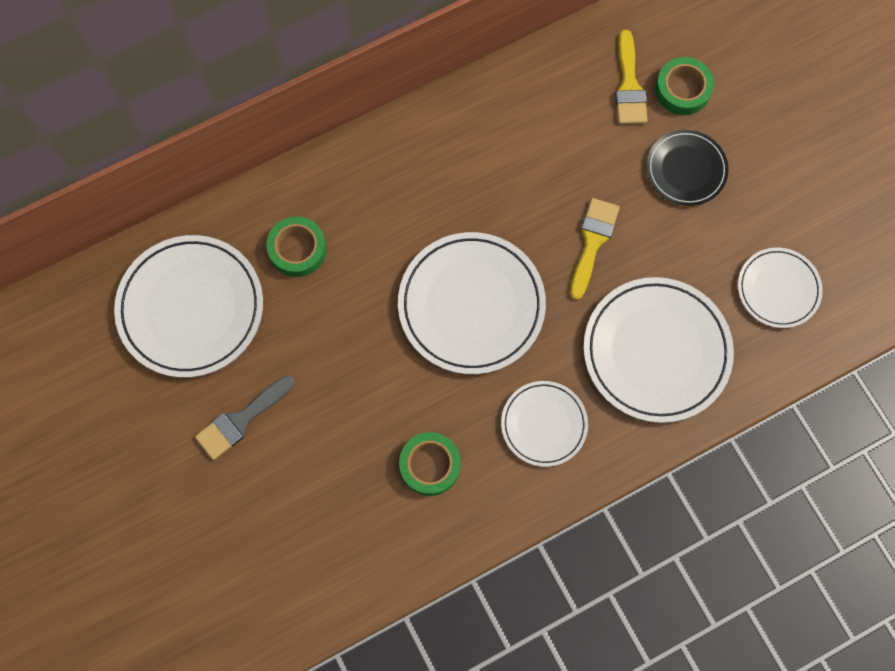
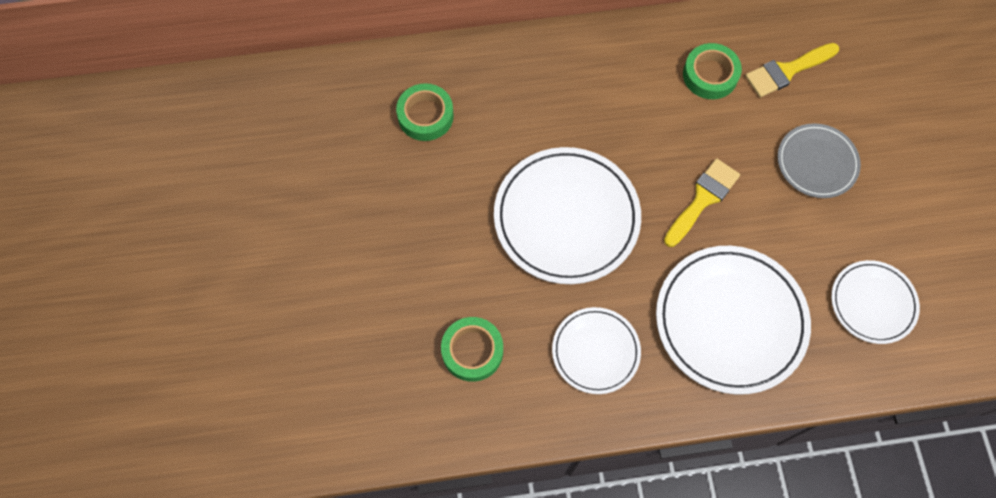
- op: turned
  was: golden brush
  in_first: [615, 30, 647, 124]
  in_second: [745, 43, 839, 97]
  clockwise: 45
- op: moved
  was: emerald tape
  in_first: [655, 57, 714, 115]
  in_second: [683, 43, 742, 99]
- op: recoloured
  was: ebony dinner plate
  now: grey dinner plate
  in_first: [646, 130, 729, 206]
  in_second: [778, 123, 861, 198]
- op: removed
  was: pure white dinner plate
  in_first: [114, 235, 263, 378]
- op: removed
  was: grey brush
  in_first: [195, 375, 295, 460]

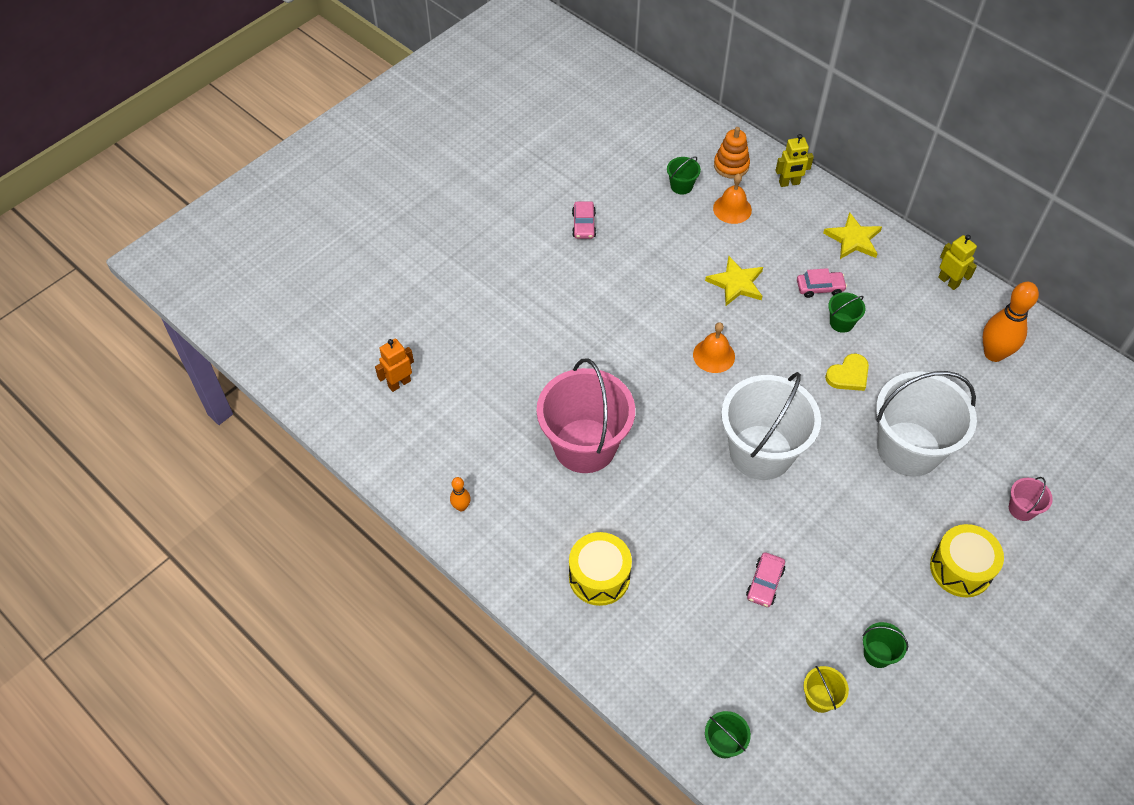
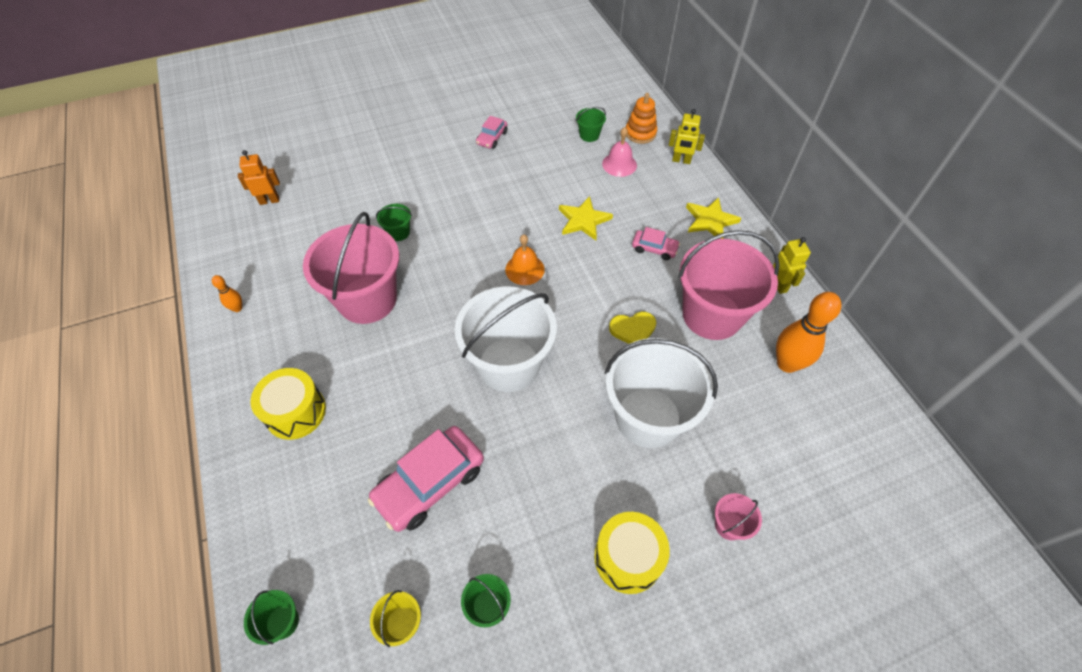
- op: recoloured
  was: bright orange hand bell
  now: rose-pink hand bell
  in_first: [713, 173, 752, 224]
  in_second: [602, 127, 637, 177]
- op: moved
  was: emerald bucket
  in_first: [828, 292, 865, 333]
  in_second: [376, 204, 412, 241]
- op: resized
  was: rose-pink toy car
  in_first: [746, 552, 785, 607]
  in_second: [368, 426, 484, 532]
  ratio: 1.95
- op: added
  now: rose-pink bucket
  in_second: [678, 230, 780, 340]

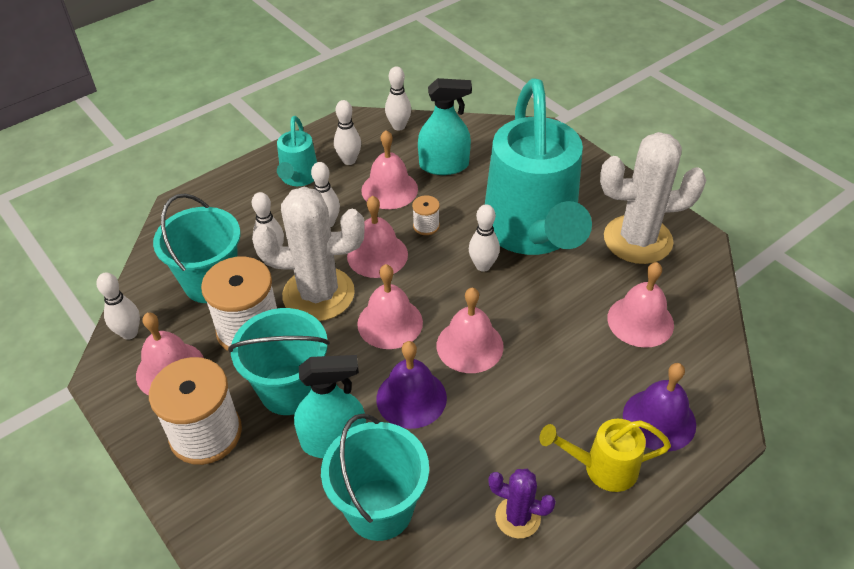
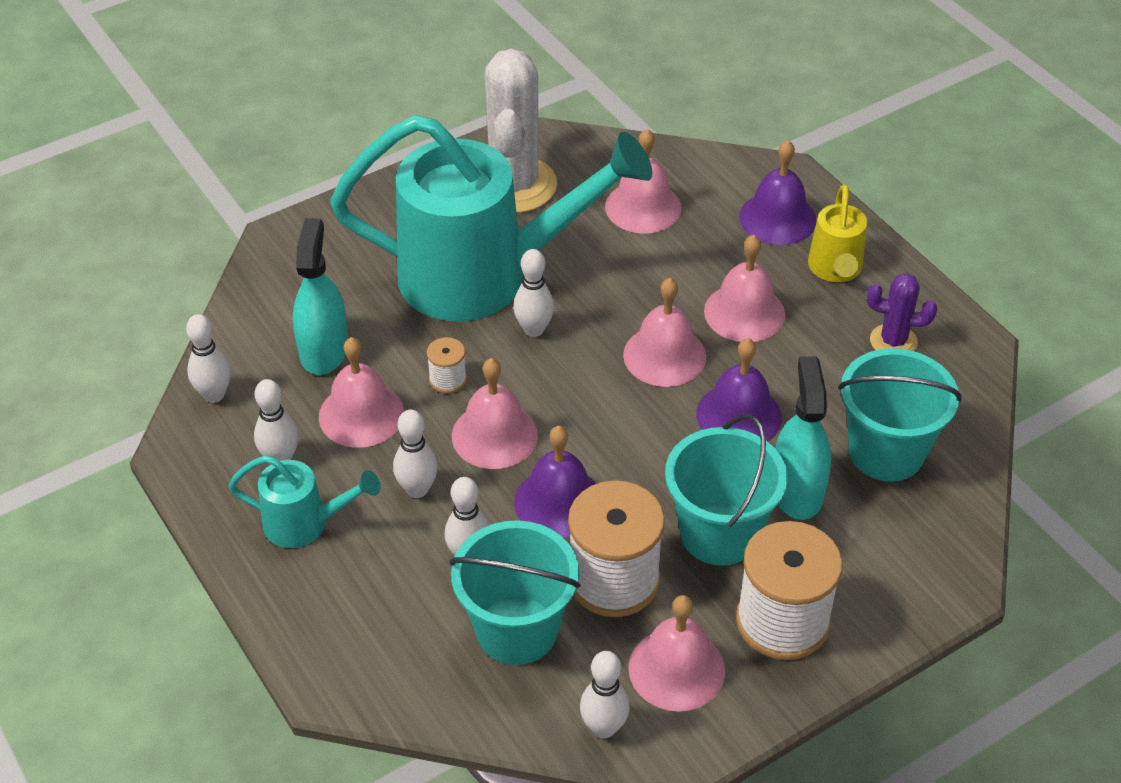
- op: replaced
  was: pure white saguaro cactus
  now: violet hand bell
  in_first: [252, 187, 365, 321]
  in_second: [514, 426, 596, 538]
- op: moved
  was: rose-pink hand bell
  in_first: [357, 264, 423, 349]
  in_second: [704, 235, 785, 342]
- op: turned
  was: violet saguaro cactus
  in_first: [488, 469, 556, 538]
  in_second: [867, 273, 937, 351]
  clockwise: 75

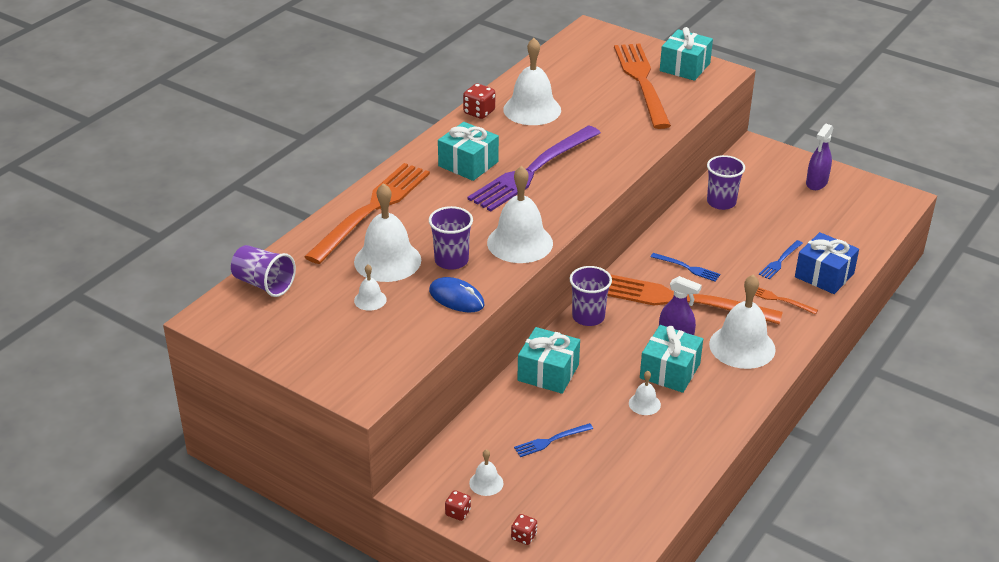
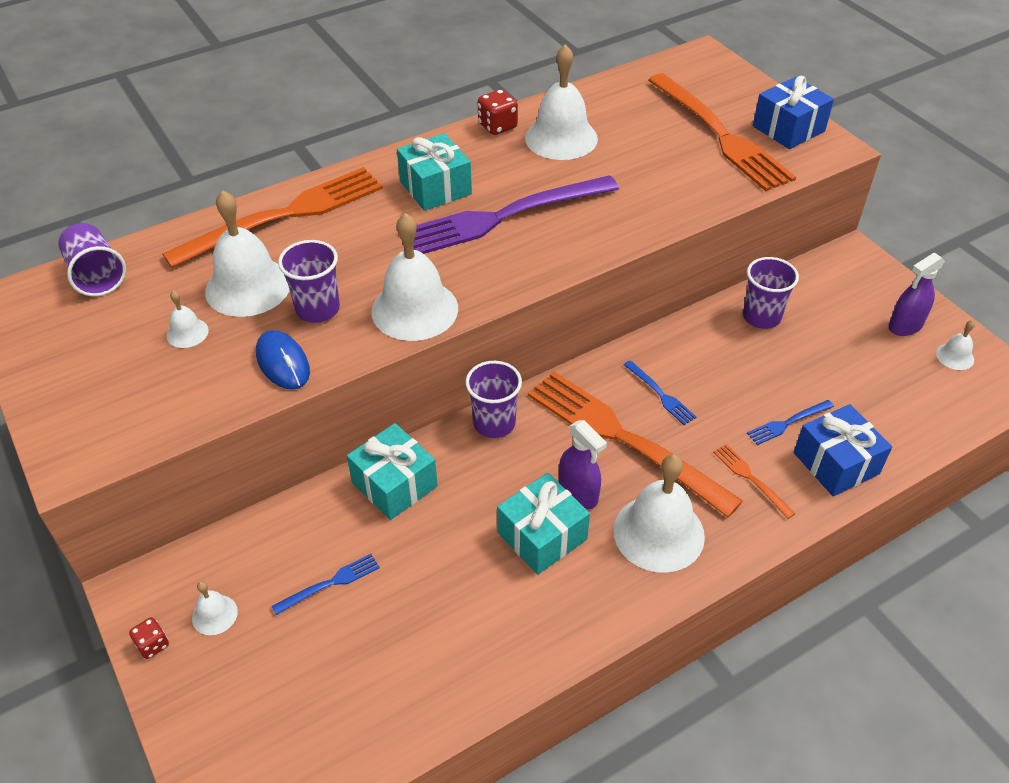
- op: recoloured
  was: teal present
  now: cobalt present
  in_first: [660, 27, 713, 81]
  in_second: [753, 76, 834, 149]
- op: turned
  was: bright orange table fork
  in_first: [614, 44, 671, 129]
  in_second: [648, 73, 796, 191]
  clockwise: 135
- op: moved
  was: pure white hand bell
  in_first: [629, 371, 661, 415]
  in_second: [936, 320, 975, 370]
- op: turned
  was: cobalt table fork
  in_first: [514, 423, 593, 457]
  in_second: [271, 554, 380, 615]
  clockwise: 150
- op: removed
  was: crimson die
  in_first: [511, 514, 537, 545]

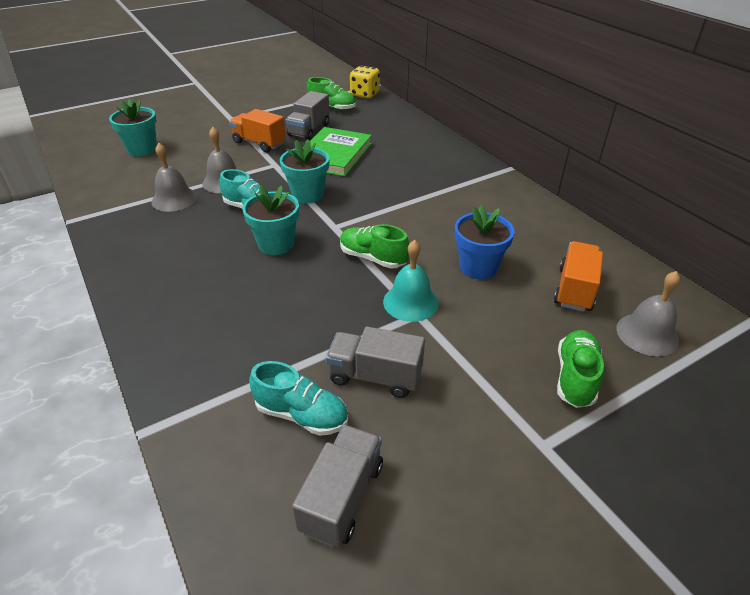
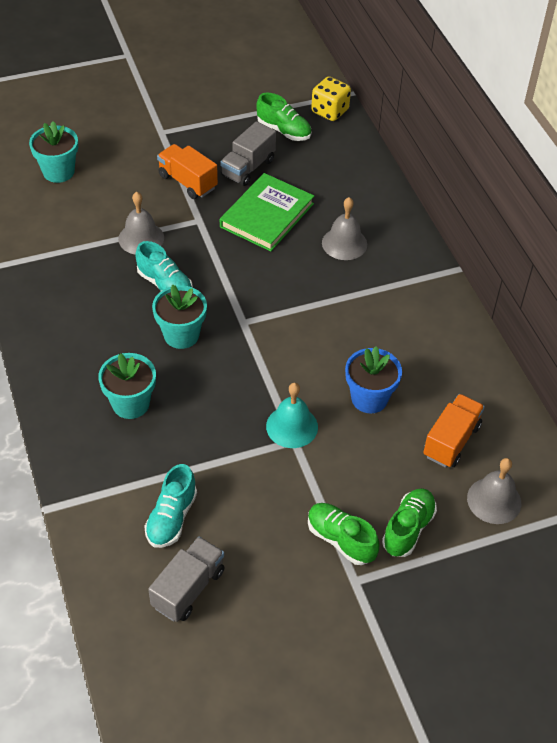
- op: moved
  was: teal plant pot
  in_first: [280, 139, 329, 203]
  in_second: [98, 353, 156, 419]
- op: moved
  was: grey hand bell
  in_first: [151, 143, 197, 212]
  in_second: [322, 197, 367, 260]
- op: moved
  was: emerald lace-up shoe
  in_first: [340, 224, 409, 269]
  in_second: [308, 503, 379, 565]
- op: removed
  was: grey toy truck
  in_first: [326, 326, 425, 398]
- op: turned
  was: teal lace-up shoe
  in_first: [249, 361, 348, 436]
  in_second: [144, 464, 197, 548]
  clockwise: 75

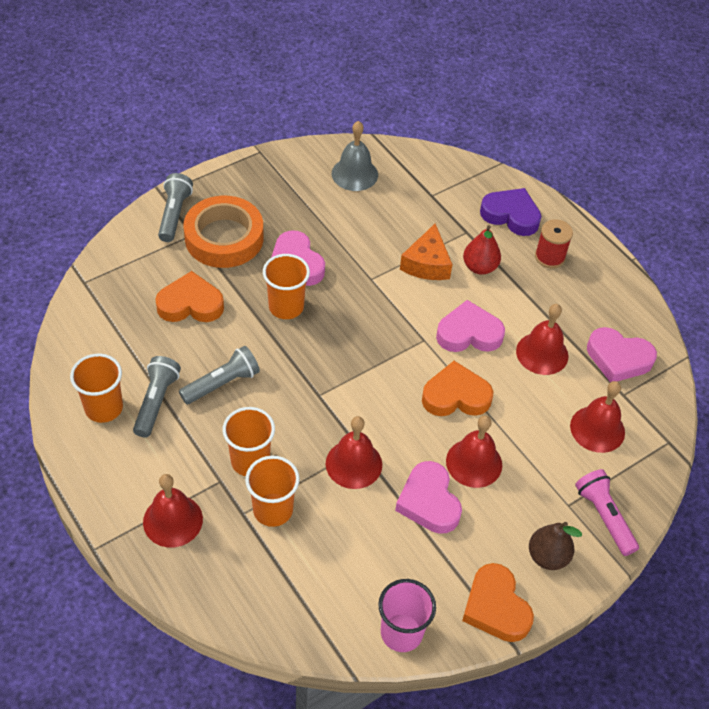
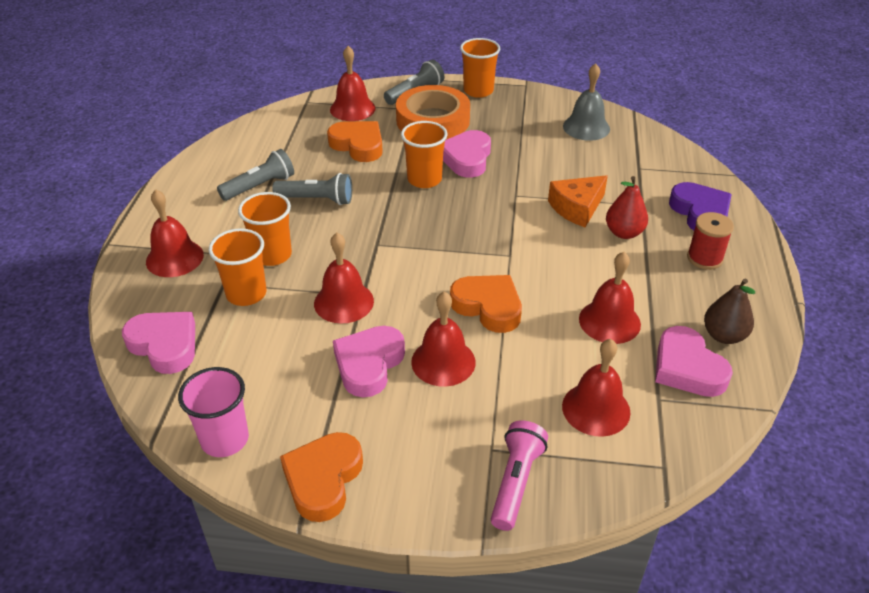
- op: moved
  was: rose-pink heart shape
  in_first: [436, 300, 505, 352]
  in_second: [122, 312, 195, 374]
- op: moved
  was: bright orange cup
  in_first: [70, 354, 123, 423]
  in_second: [460, 38, 500, 98]
- op: moved
  was: brown pear
  in_first: [529, 522, 582, 570]
  in_second: [704, 279, 755, 344]
- op: added
  now: crimson hand bell
  in_second: [330, 46, 376, 121]

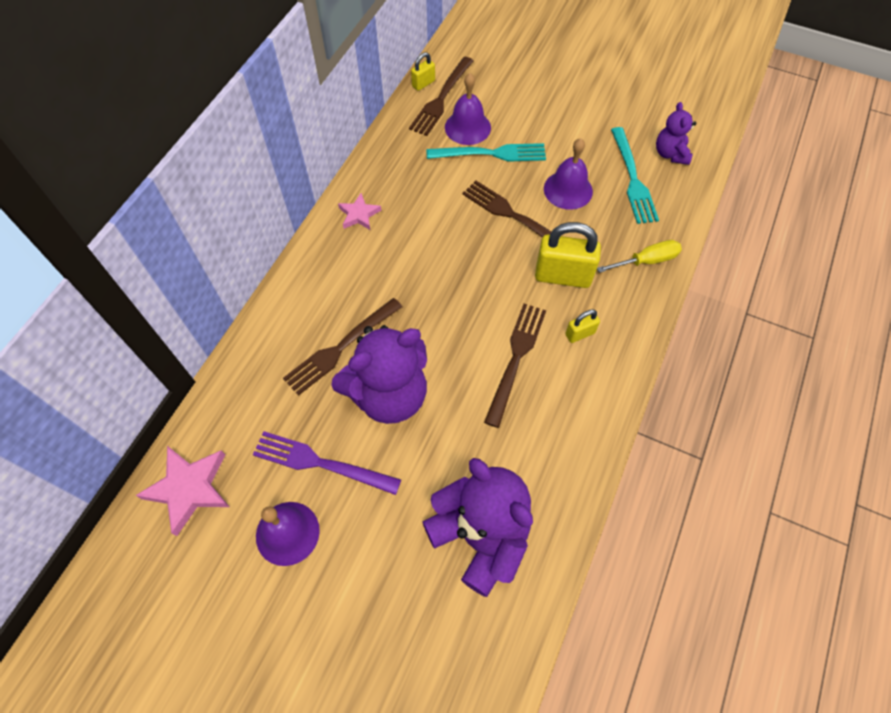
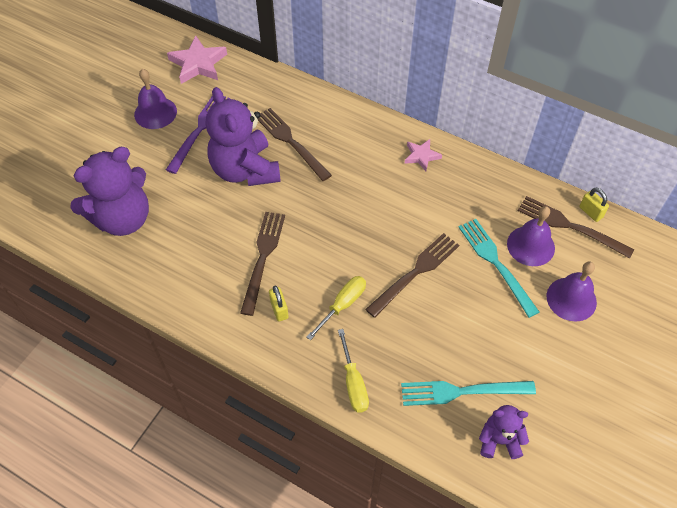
- op: moved
  was: violet hand bell
  in_first: [544, 138, 593, 210]
  in_second: [547, 262, 597, 322]
- op: turned
  was: teal table fork
  in_first: [427, 143, 546, 162]
  in_second: [458, 219, 539, 318]
  clockwise: 150
- op: replaced
  was: golden lock
  now: golden screwdriver
  in_first: [535, 222, 601, 288]
  in_second: [306, 276, 366, 340]
- op: turned
  was: brown table fork
  in_first: [484, 304, 546, 428]
  in_second: [240, 212, 285, 316]
  clockwise: -105

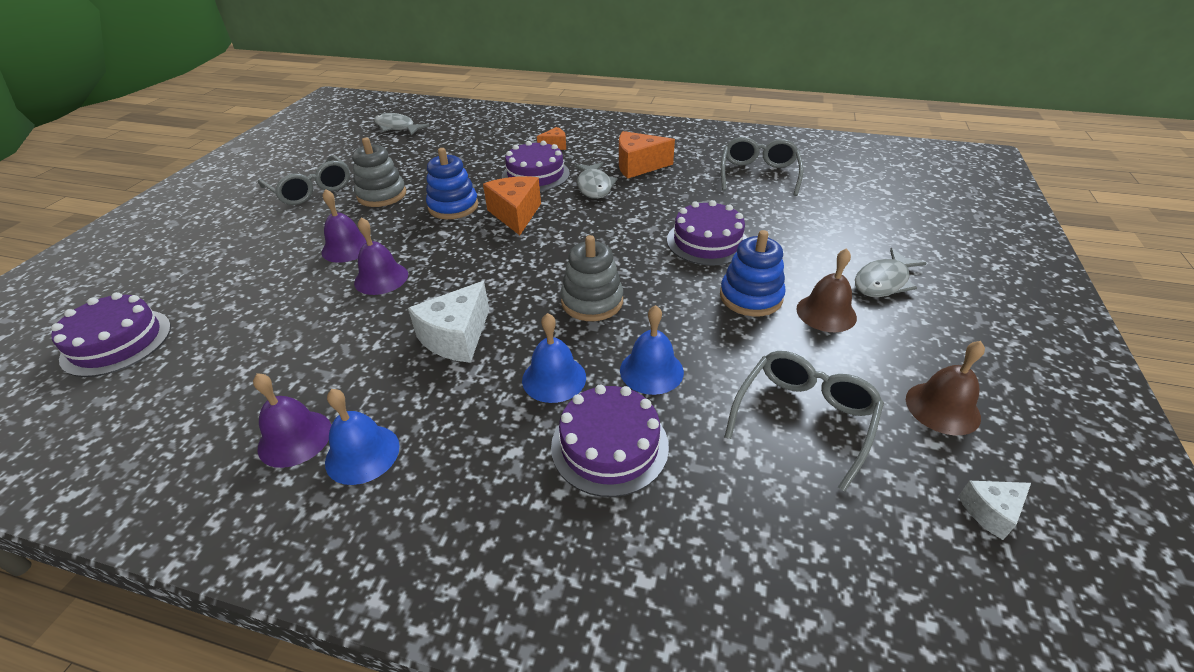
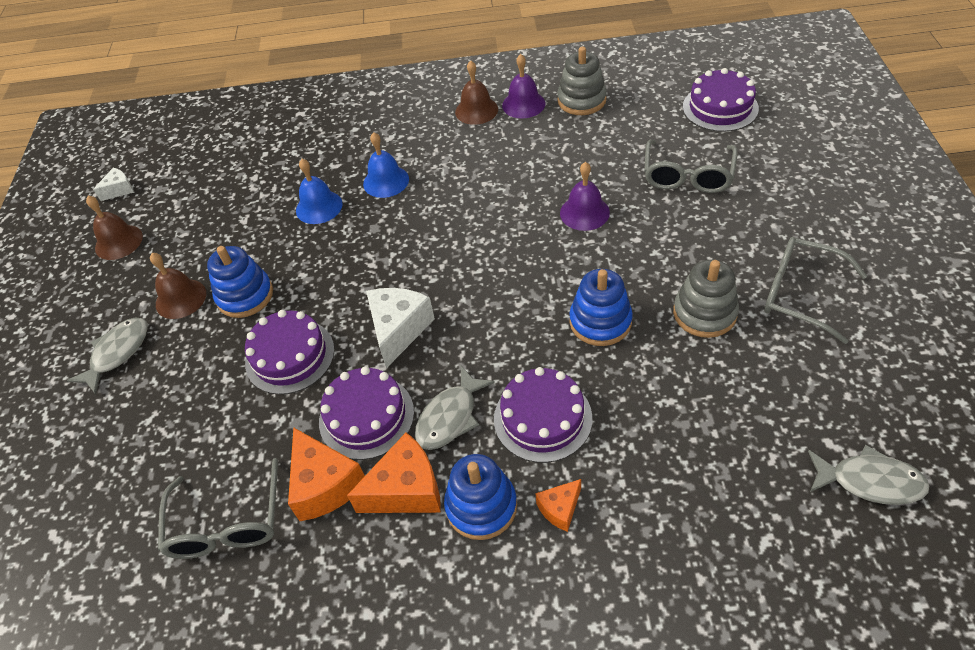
- op: turned
  was: grey fish figure
  in_first: [575, 162, 618, 199]
  in_second: [415, 366, 495, 450]
  clockwise: -120
- op: moved
  was: bright orange cheese
  in_first: [483, 176, 541, 235]
  in_second: [288, 427, 365, 521]
- op: removed
  was: violet hand bell
  in_first: [322, 189, 367, 263]
- op: moved
  was: grey stacking toy
  in_first: [560, 235, 623, 321]
  in_second: [557, 47, 607, 115]
- op: moved
  was: pure white cheese
  in_first: [408, 281, 489, 363]
  in_second: [366, 288, 435, 368]
- op: moved
  was: grey glasses
  in_first: [725, 351, 884, 492]
  in_second: [644, 140, 737, 193]
- op: moved
  was: violet gateau
  in_first: [551, 385, 669, 497]
  in_second: [319, 366, 414, 460]
- op: recoloured
  was: cobalt hand bell
  now: brown hand bell
  in_first: [325, 389, 400, 485]
  in_second: [455, 61, 498, 125]
- op: added
  now: cobalt stacking toy
  in_second: [444, 454, 517, 540]

